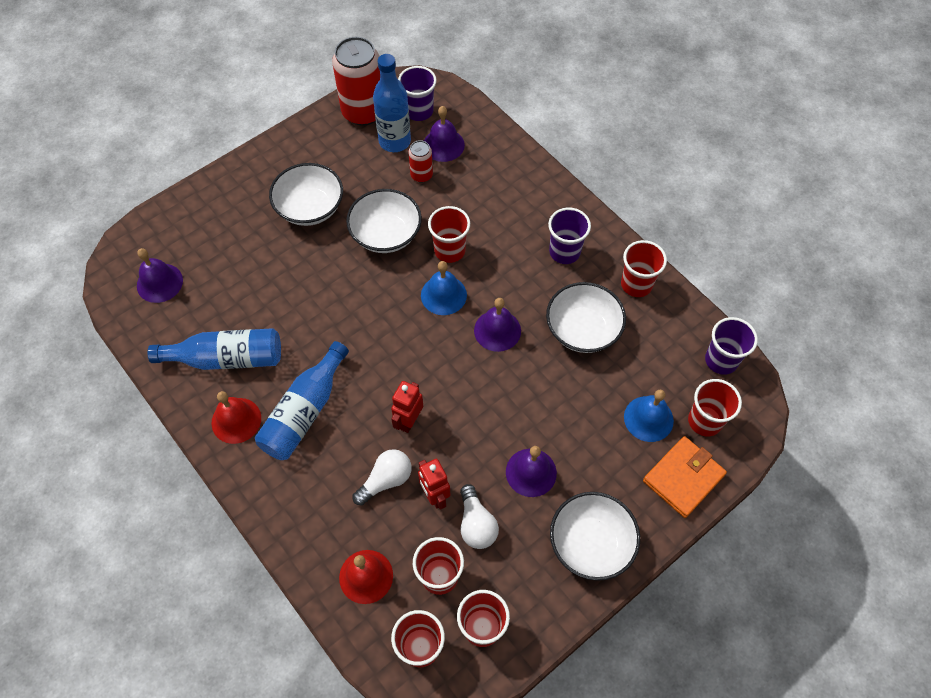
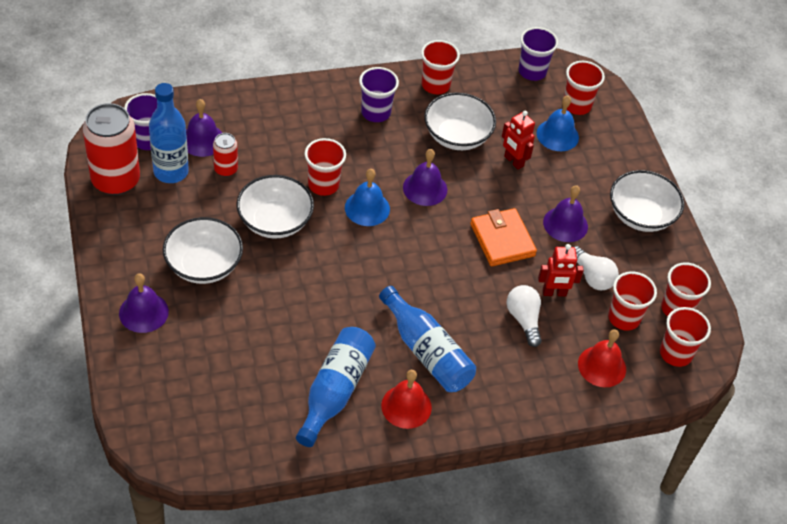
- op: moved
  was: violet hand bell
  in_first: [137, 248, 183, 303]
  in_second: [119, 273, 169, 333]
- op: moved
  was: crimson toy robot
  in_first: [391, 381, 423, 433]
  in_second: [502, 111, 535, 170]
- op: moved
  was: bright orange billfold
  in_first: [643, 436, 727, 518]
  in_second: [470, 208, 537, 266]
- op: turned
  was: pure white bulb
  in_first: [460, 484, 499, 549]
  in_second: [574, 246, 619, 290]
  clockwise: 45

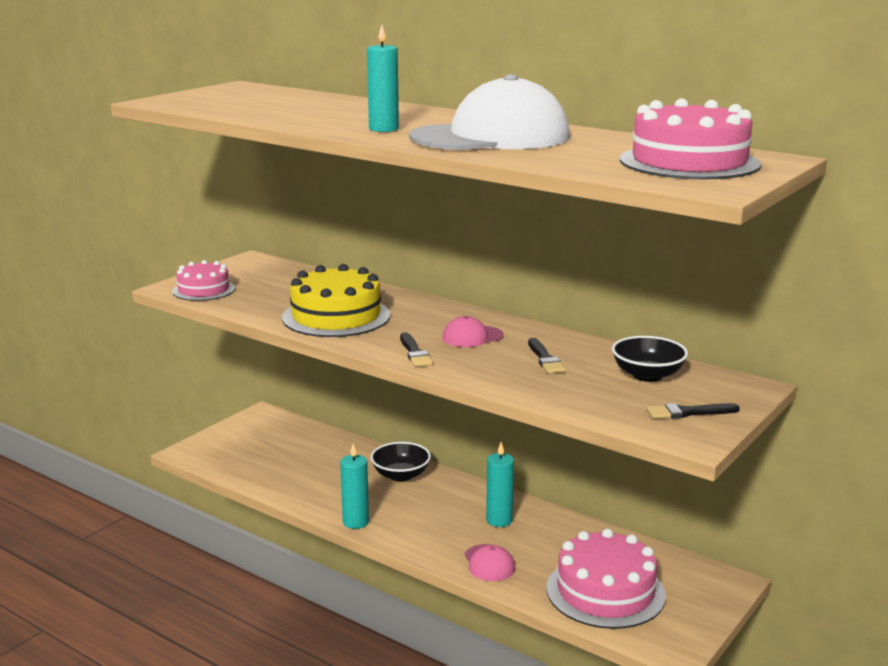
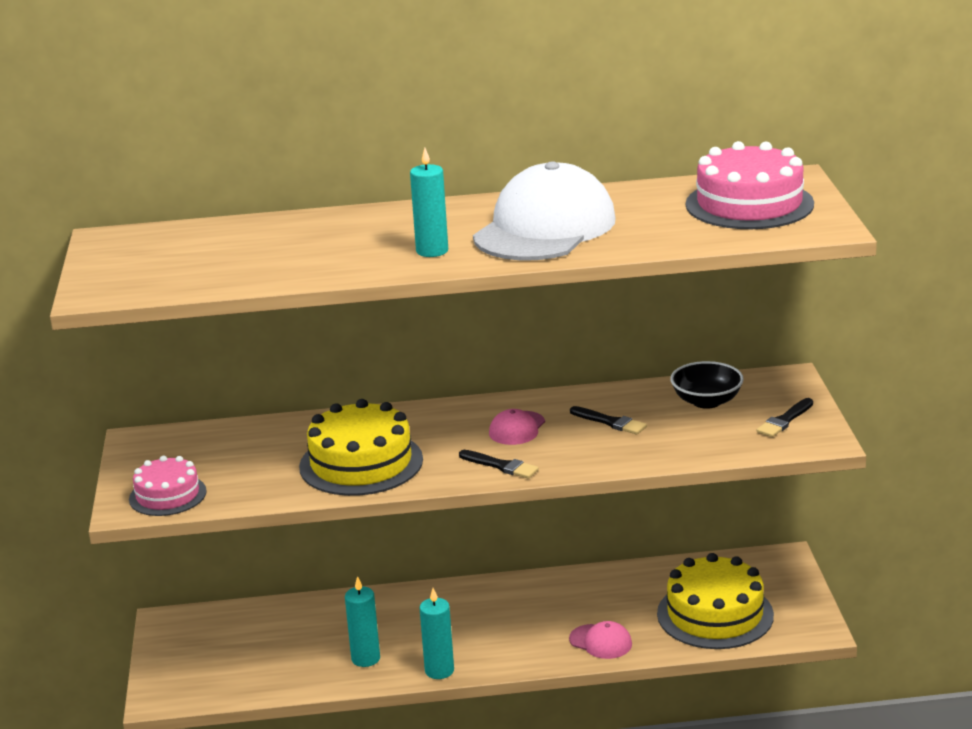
- op: removed
  was: ebony bowl
  in_first: [371, 442, 431, 482]
- op: moved
  was: teal pillar candle
  in_first: [486, 442, 514, 527]
  in_second: [345, 576, 380, 667]
- op: recoloured
  was: rose-pink gateau
  now: golden gateau
  in_first: [547, 528, 666, 629]
  in_second: [657, 553, 774, 649]

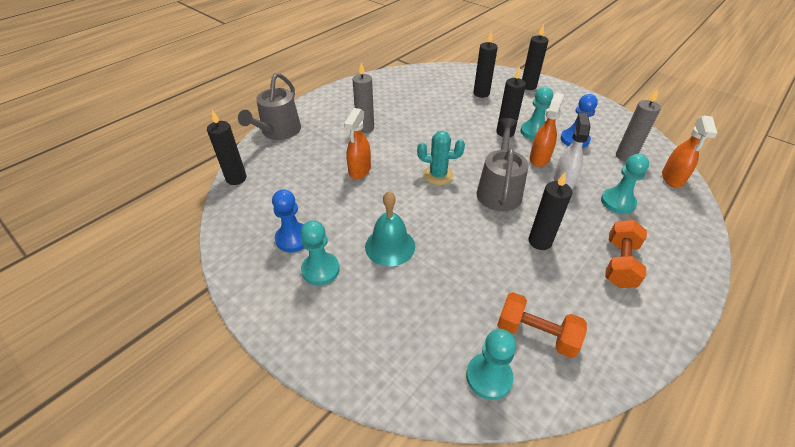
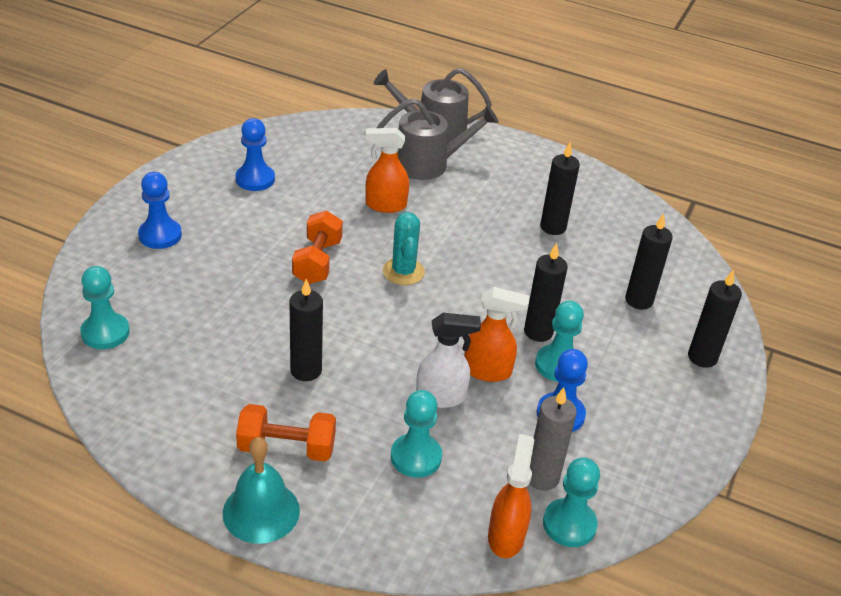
- op: removed
  was: grey pillar candle
  in_first: [353, 62, 374, 133]
- op: moved
  was: ebony pillar candle
  in_first: [207, 110, 247, 185]
  in_second: [540, 142, 580, 235]
- op: turned
  was: bright orange spray bottle
  in_first: [662, 116, 717, 188]
  in_second: [488, 434, 534, 558]
  clockwise: 105
- op: moved
  was: grey watering can
  in_first: [477, 118, 529, 211]
  in_second: [377, 98, 499, 180]
- op: moved
  was: teal hand bell
  in_first: [365, 191, 415, 266]
  in_second: [223, 437, 300, 544]
- op: moved
  was: teal chess pawn
  in_first: [300, 220, 340, 285]
  in_second: [543, 457, 600, 547]
- op: moved
  was: bright orange hand weight
  in_first: [497, 292, 587, 358]
  in_second: [292, 211, 343, 284]
- op: added
  now: cobalt chess pawn
  in_second: [138, 172, 182, 249]

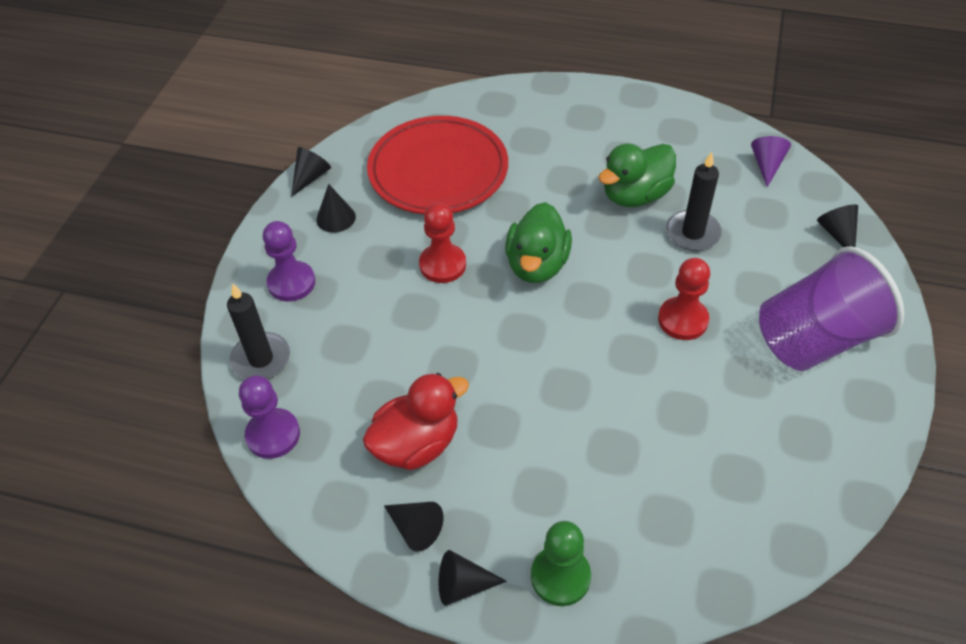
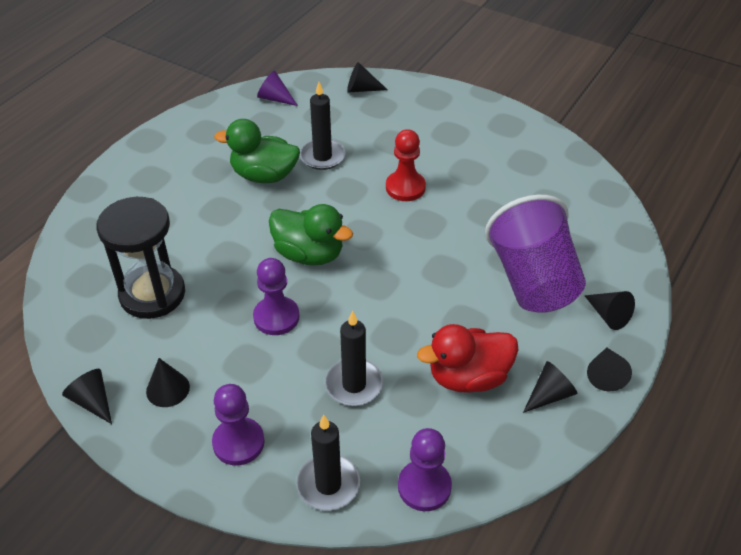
- op: replaced
  was: crimson dinner plate
  now: ebony sand timer
  in_first: [367, 116, 508, 214]
  in_second: [97, 197, 185, 319]
- op: turned
  was: emerald toy duck
  in_first: [598, 143, 676, 207]
  in_second: [214, 119, 300, 183]
  clockwise: 120
- op: recoloured
  was: crimson chess pawn
  now: violet chess pawn
  in_first: [419, 203, 466, 283]
  in_second: [253, 258, 299, 335]
- op: moved
  was: violet cup
  in_first: [759, 246, 904, 371]
  in_second: [485, 195, 586, 313]
- op: turned
  was: crimson toy duck
  in_first: [363, 373, 469, 470]
  in_second: [417, 324, 518, 393]
  clockwise: -90
- op: replaced
  was: emerald chess pawn
  now: ebony solid cone
  in_first: [531, 521, 591, 606]
  in_second: [584, 291, 635, 330]
- op: added
  now: ebony pillar candle
  in_second: [325, 311, 383, 406]

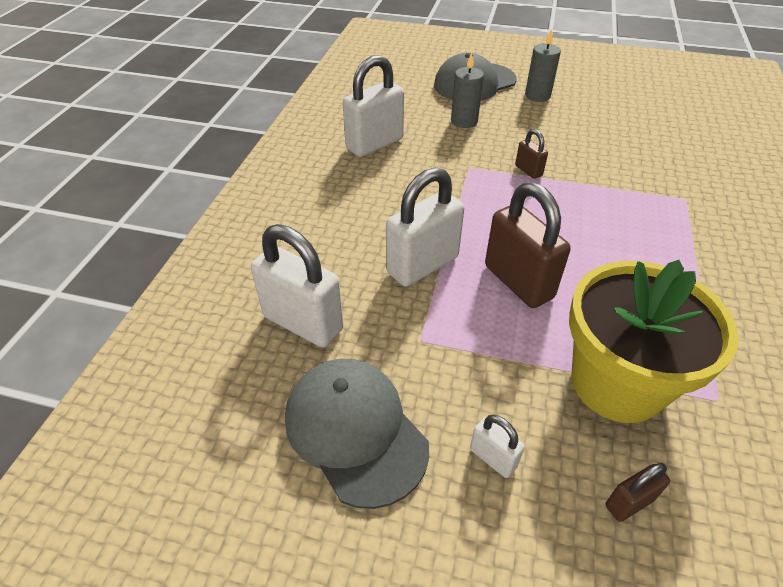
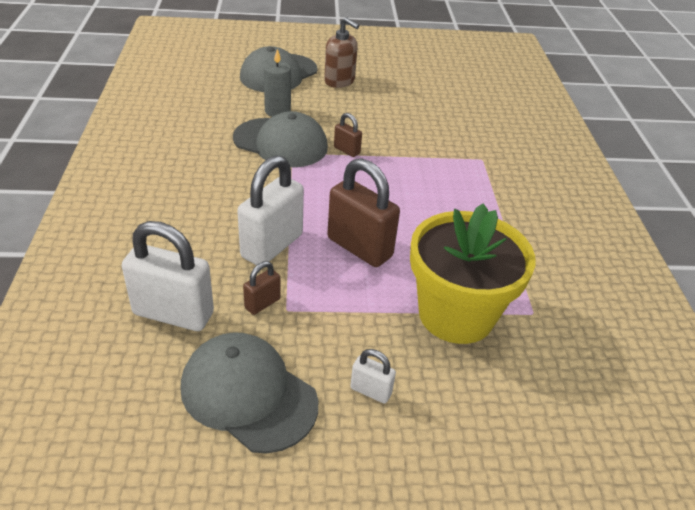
- op: replaced
  was: grey pillar candle
  now: brown soap pump
  in_first: [525, 29, 561, 102]
  in_second: [324, 17, 359, 88]
- op: removed
  was: pure white lock
  in_first: [343, 55, 404, 157]
- op: moved
  was: brown lock
  in_first: [605, 463, 670, 522]
  in_second: [243, 261, 280, 315]
- op: added
  now: grey cap
  in_second: [233, 111, 328, 167]

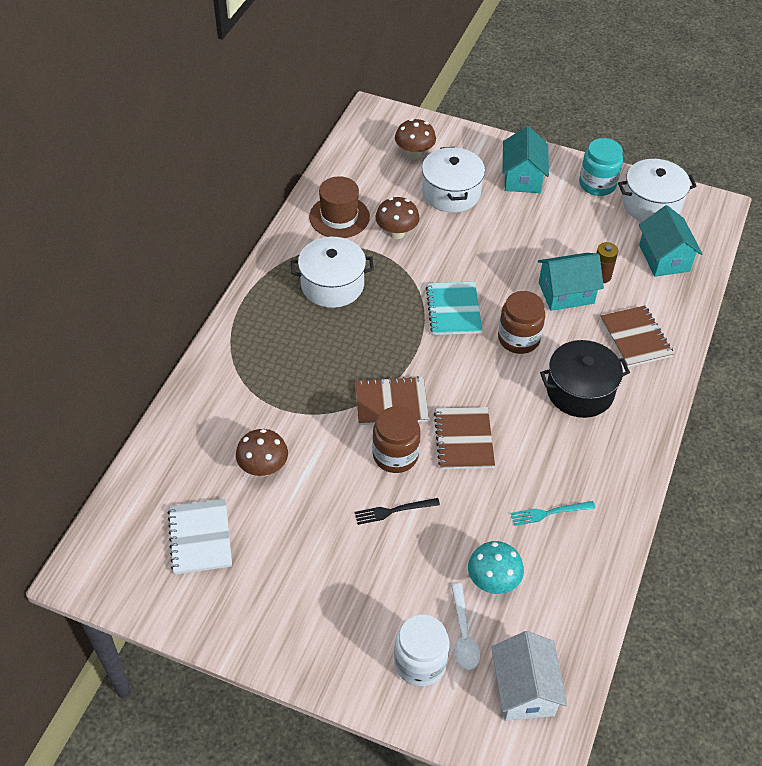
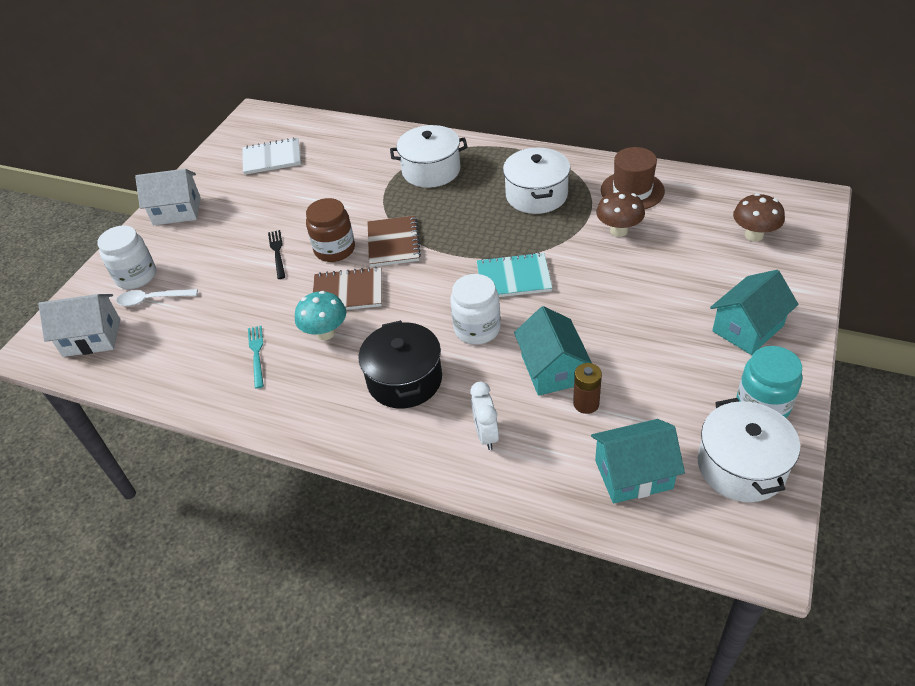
- op: turned
  was: teal house
  in_first: [502, 126, 549, 193]
  in_second: [710, 270, 799, 355]
  clockwise: -45
- op: moved
  was: pure white pot
  in_first: [422, 147, 485, 213]
  in_second: [390, 125, 468, 188]
- op: recoloured
  was: brown jam jar
  now: pure white jam jar
  in_first: [498, 291, 545, 354]
  in_second: [450, 274, 501, 345]
- op: replaced
  was: brown exercise book
  now: pure white alarm clock
  in_first: [600, 305, 674, 367]
  in_second: [470, 382, 499, 450]
- op: removed
  was: brown toadstool
  in_first: [236, 429, 288, 476]
- op: moved
  was: teal toadstool
  in_first: [468, 541, 524, 594]
  in_second: [295, 291, 346, 340]
- op: added
  now: pure white house
  in_second: [135, 169, 201, 226]

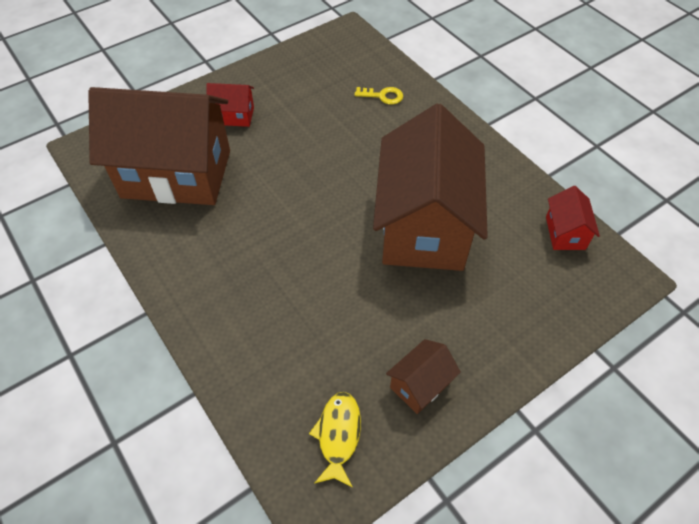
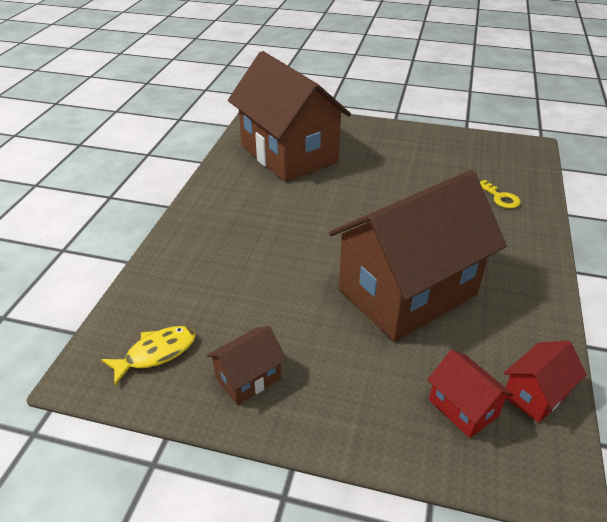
- op: moved
  was: crimson house
  in_first: [206, 83, 254, 127]
  in_second: [427, 350, 513, 438]
- op: turned
  was: brown house
  in_first: [386, 339, 461, 414]
  in_second: [207, 326, 286, 405]
  clockwise: -45

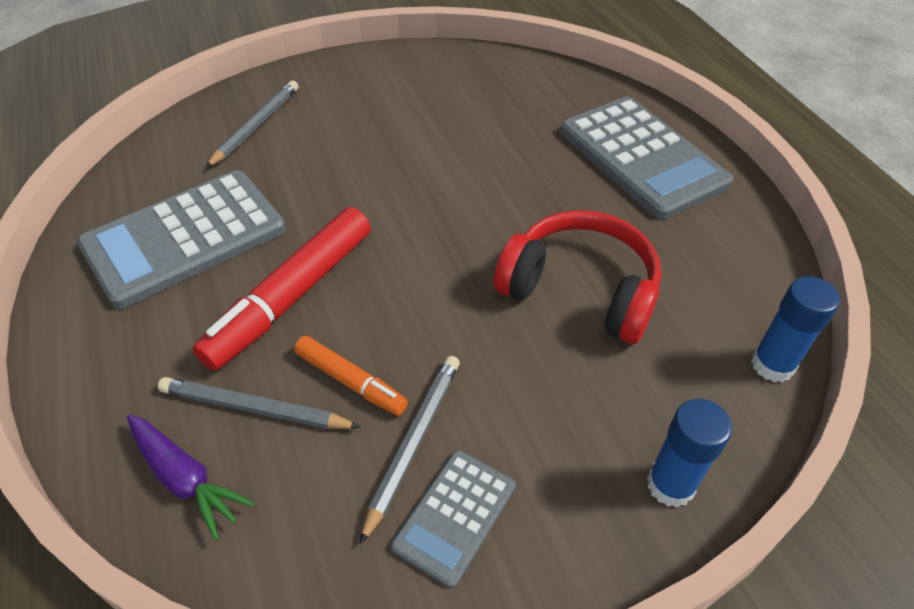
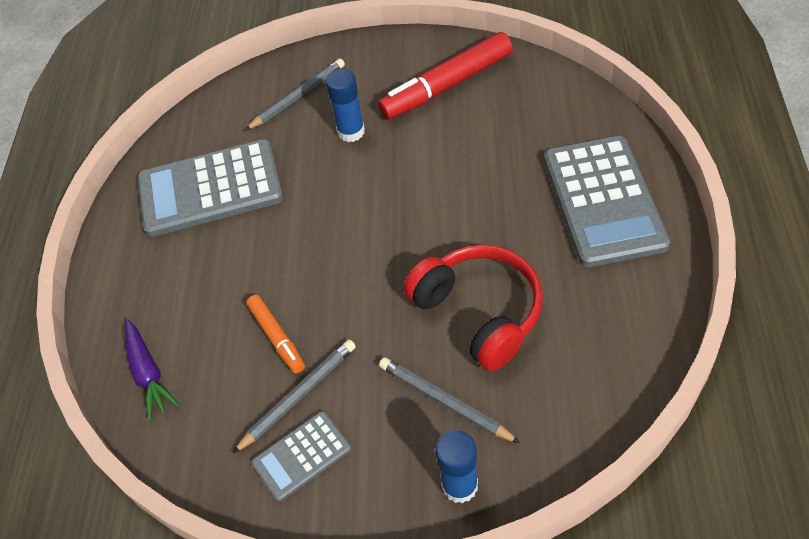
- op: moved
  was: crimson marker pen
  in_first: [192, 207, 371, 371]
  in_second: [378, 32, 513, 120]
- op: moved
  was: cobalt glue stick
  in_first: [751, 276, 840, 382]
  in_second: [326, 69, 365, 142]
- op: moved
  was: grey lead pencil
  in_first: [158, 377, 361, 429]
  in_second: [379, 357, 520, 443]

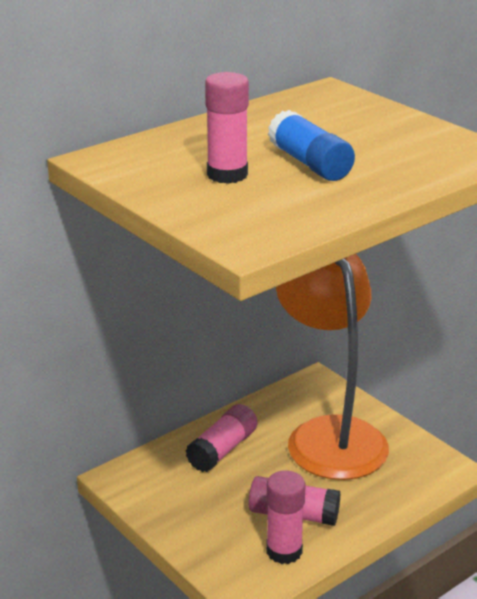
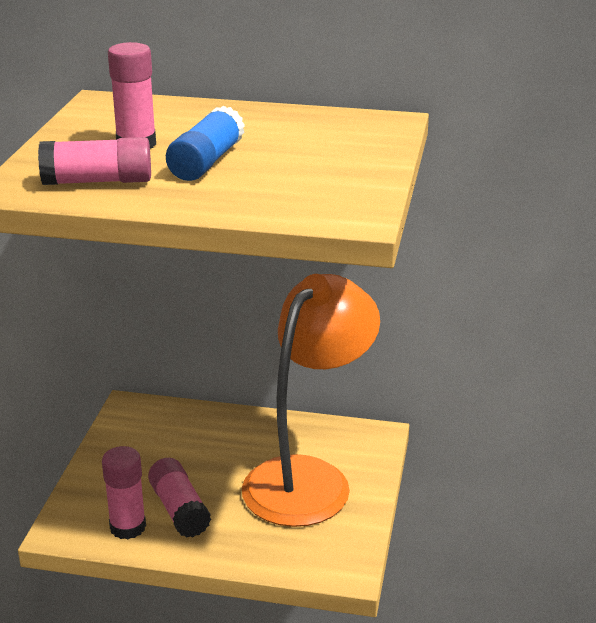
- op: moved
  was: rose-pink glue stick
  in_first: [185, 404, 257, 472]
  in_second: [38, 137, 151, 185]

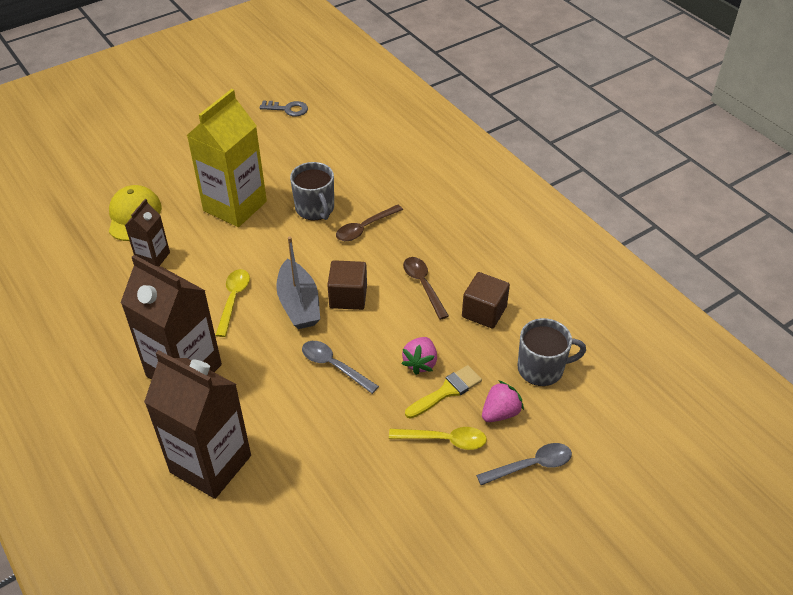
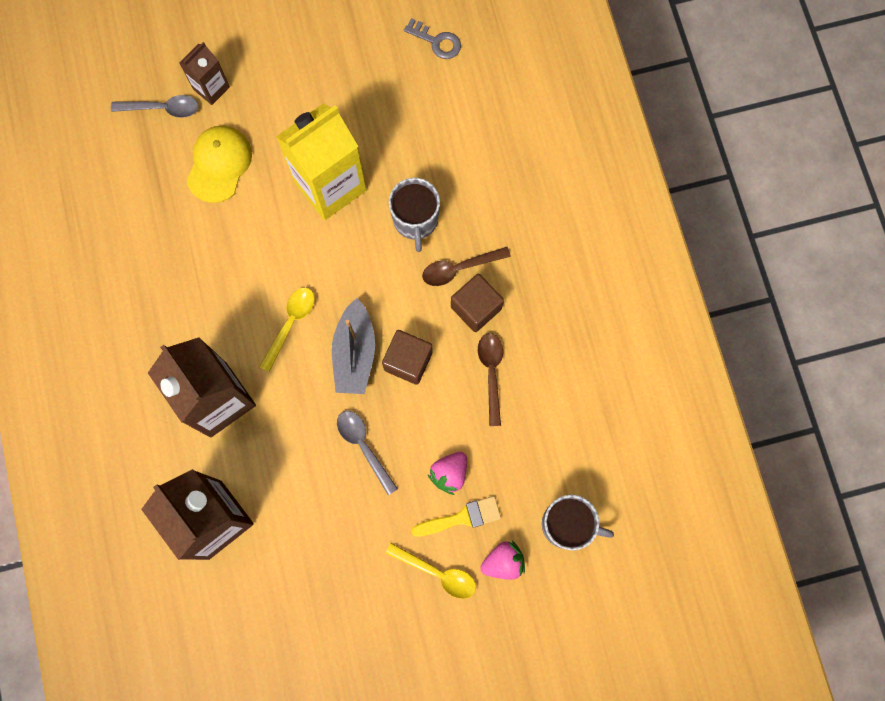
- op: moved
  was: brown milk carton
  in_first: [125, 199, 170, 266]
  in_second: [179, 42, 230, 105]
- op: moved
  was: brown cube
  in_first: [462, 272, 510, 329]
  in_second: [451, 274, 504, 332]
- op: moved
  was: grey tablespoon
  in_first: [476, 443, 572, 485]
  in_second: [111, 95, 199, 118]

